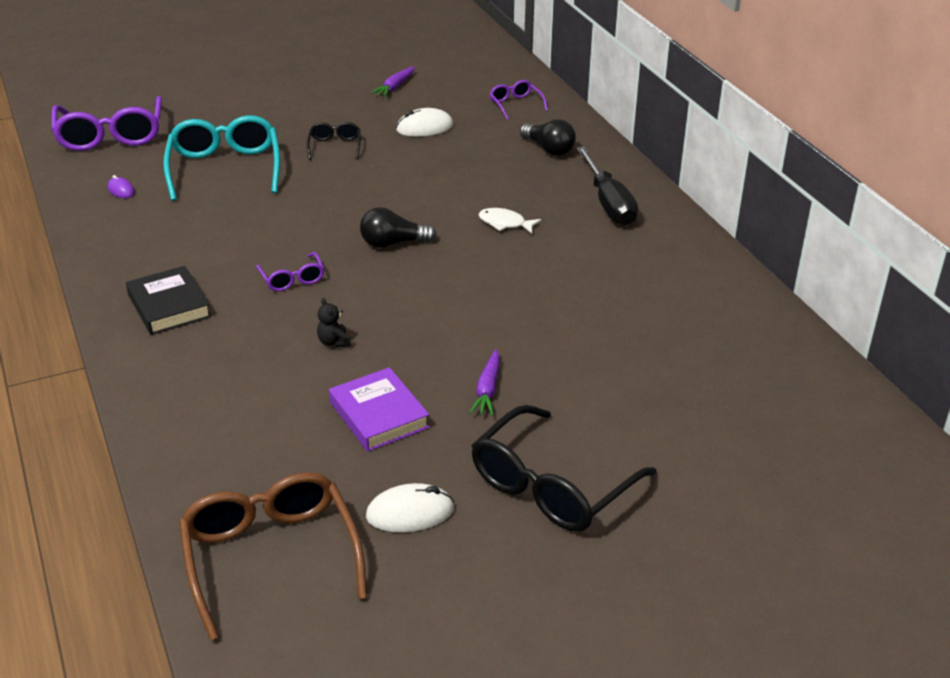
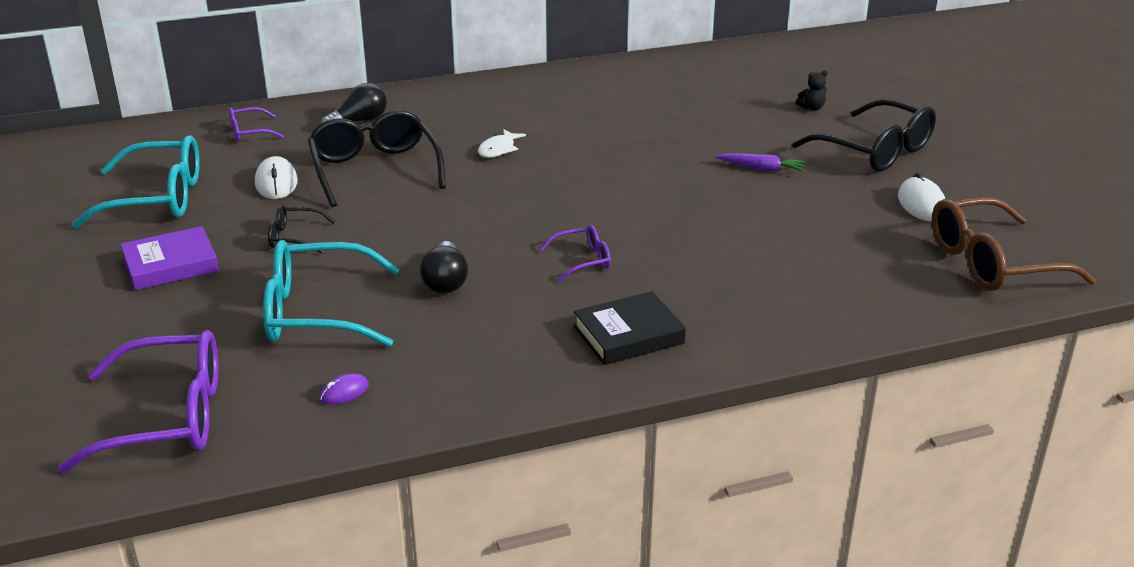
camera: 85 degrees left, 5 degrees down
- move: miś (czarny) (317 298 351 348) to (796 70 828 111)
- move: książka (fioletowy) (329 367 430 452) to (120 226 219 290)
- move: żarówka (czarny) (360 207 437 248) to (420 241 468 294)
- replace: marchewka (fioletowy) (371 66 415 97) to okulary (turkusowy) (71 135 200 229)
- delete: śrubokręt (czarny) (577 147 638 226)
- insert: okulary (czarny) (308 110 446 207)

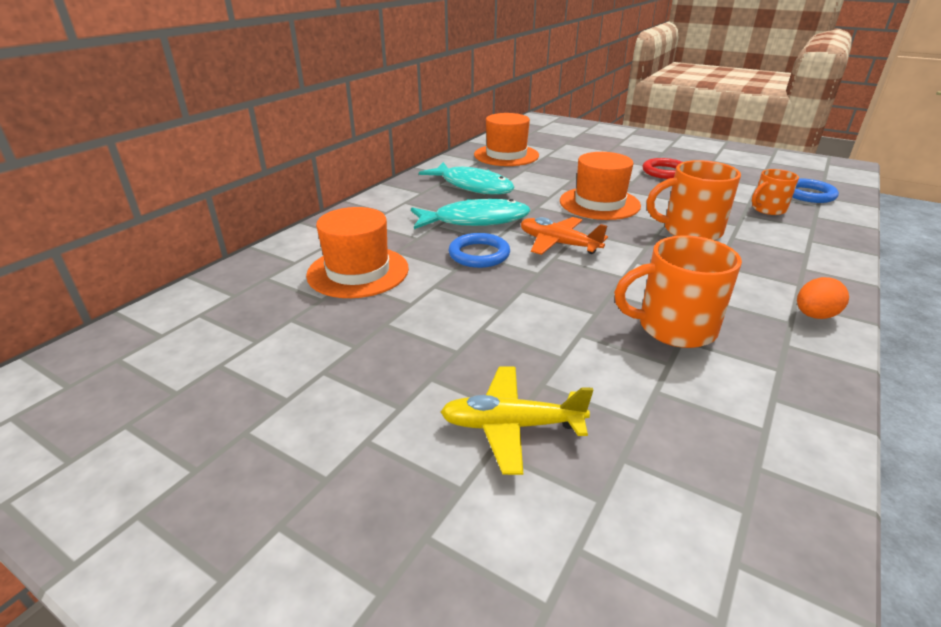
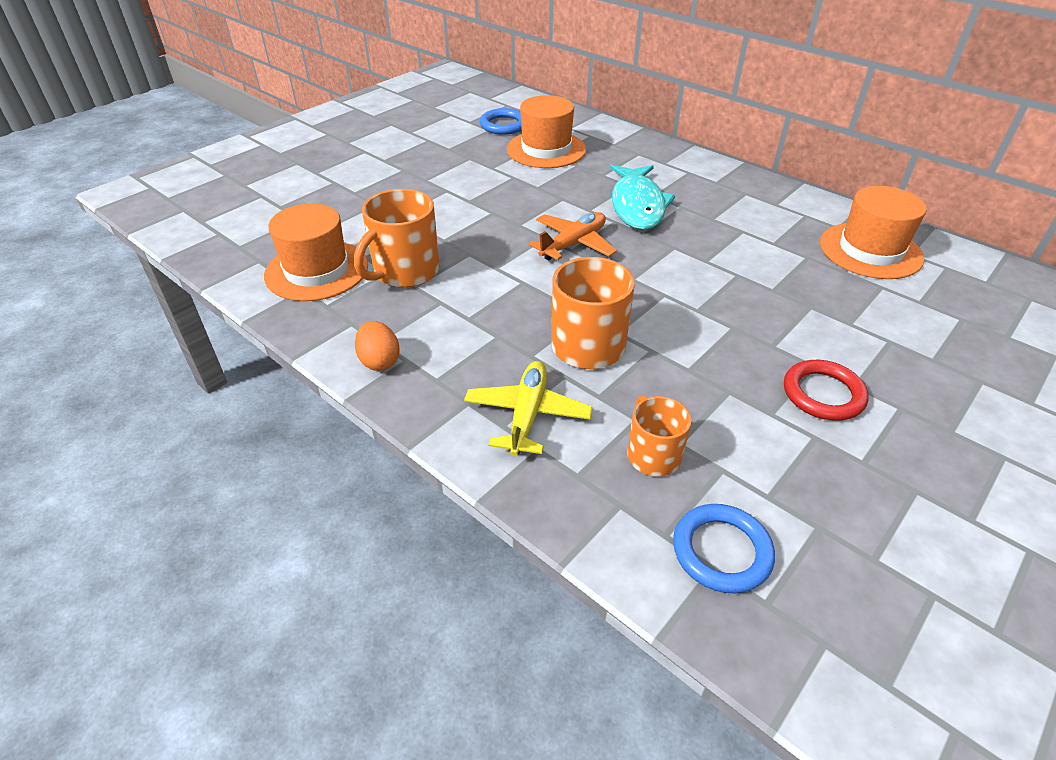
camera: 100 degrees right, 10 degrees up
- delete: ryba (turkusowy) (419 162 515 195)
- move: samolot (żółty) (441 366 593 475) to (464 361 592 457)
- move: pierścień (niebieski) (448 233 510 268) to (480 108 522 135)
- move: kapelusz (pomarańczowy) (560 152 641 220) to (264 203 368 301)
- rotate: kubek (pomarańczowy) (614 235 742 348) = (354 189 440 288) 150 degrees counterclockwise

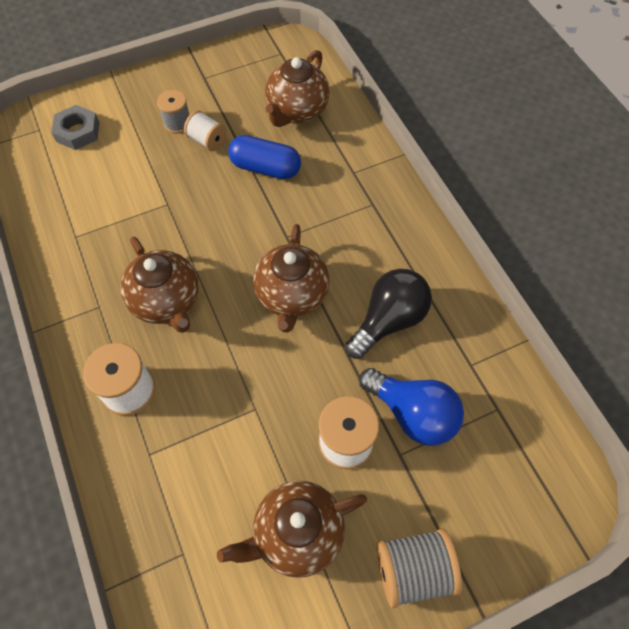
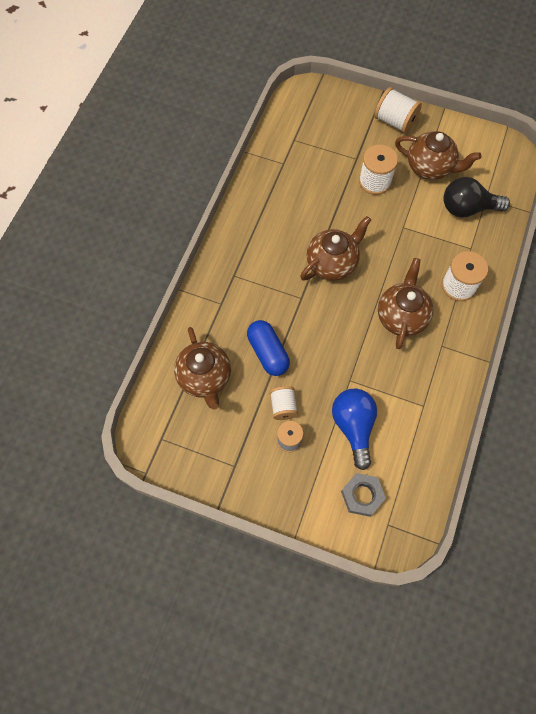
camera: 135 degrees left, 5 degrees up
- rotate: imbryk (brązowy) (265 50 330 127) = (174 327 231 410) 90 degrees clockwise
- move: żarówka (czarny) (345 269 432 359) to (444 177 510 217)
- move: żarówka (niebieski) (359 368 464 446) to (332 389 377 470)
- recolor: szpulka (szary) (377 529 462 608) to szpulka (biały) (374 87 422 133)

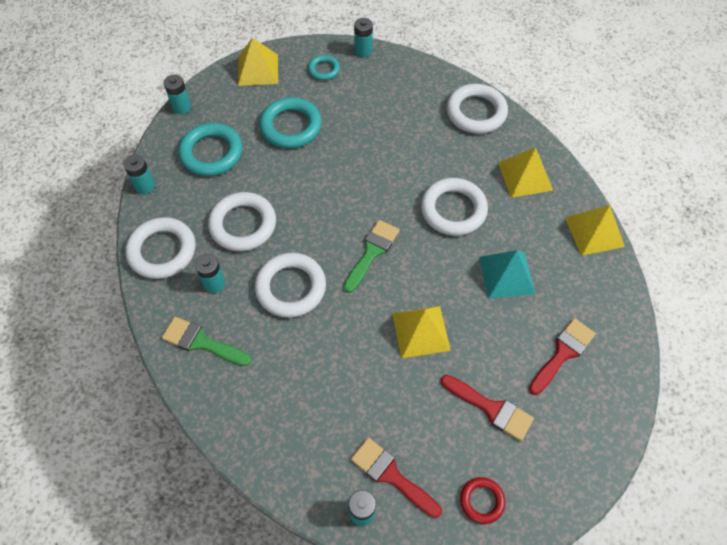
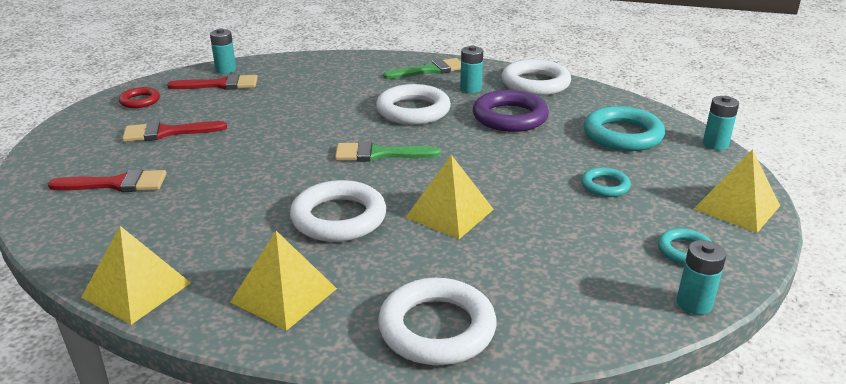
camera: 135 degrees right, 30 degrees down
- delete: bateria (turkusowy) (124 154 155 194)
- recolor: pierścień (biały) (208 192 276 251) to pierścień (fioletowy) (473 90 549 132)
- resize: pierścień (turkusowy) (259 97 322 149) = (581 167 631 197) x0.54
- rotate: pędzel (zielony) (344 220 400 293) = (335 141 441 162) 105 degrees clockwise
- move: piramida (żółty) (392 306 451 358) to (405 155 494 239)
- delete: piramida (turkusowy) (479 250 535 299)
- rotate: pędzel (czerwony) (529 318 596 395) = (48 169 166 192) 90 degrees counterclockwise

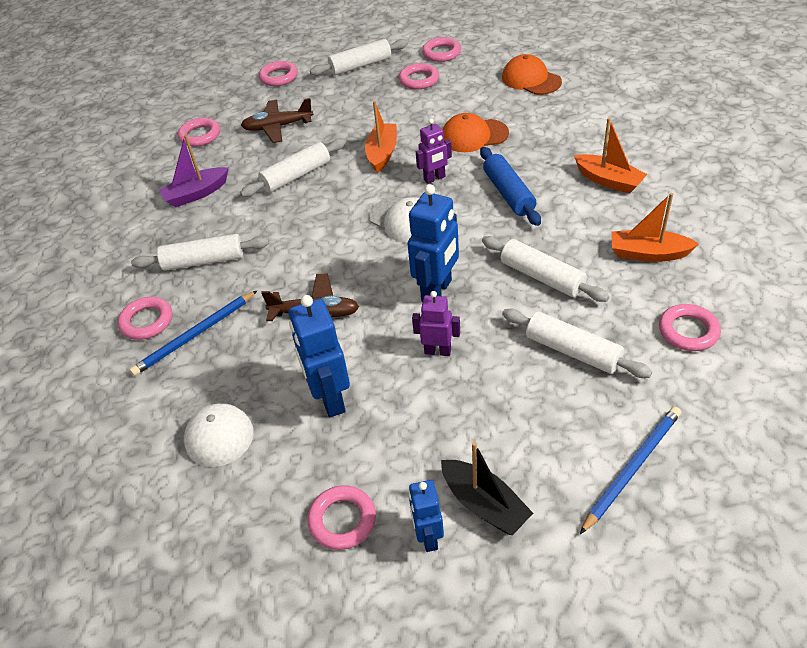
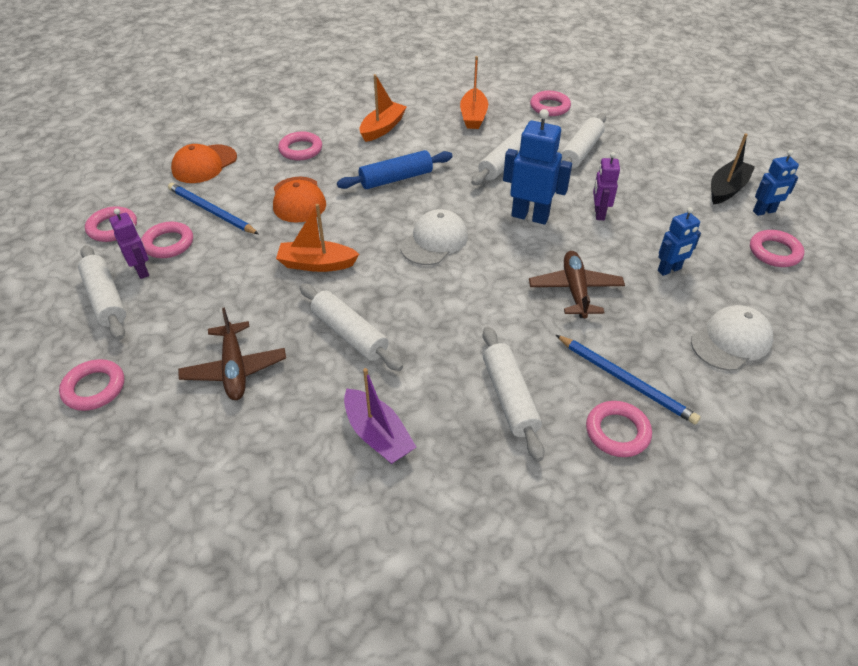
camera: 100 degrees left, 0 degrees up
- move: pierścień (różowy) (178 118 220 147) to (278 131 322 161)
- resize: robot (niebieski) (289 295 350 417) = (658 207 701 276) x0.60
- move: robot (fioletowy) (416 118 452 184) to (109 208 149 279)
- move: ołówek (niebieski) (580 407 681 534) to (168 183 259 234)

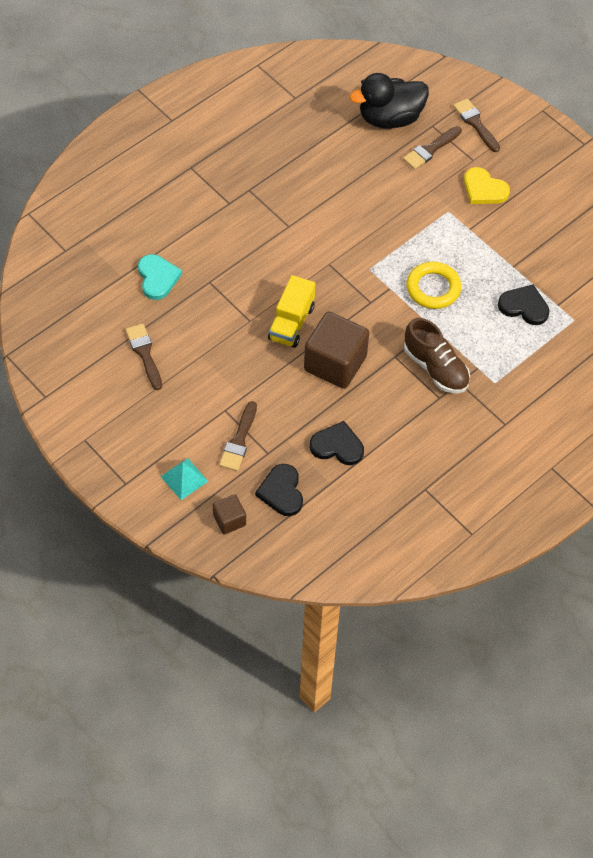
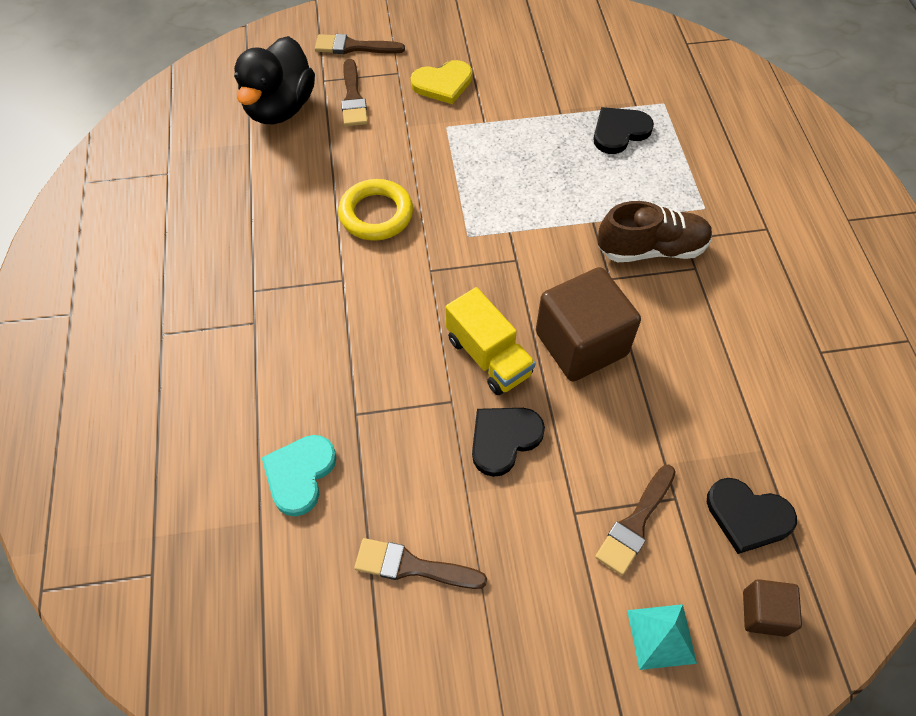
camera: 55 degrees left, 0 degrees up
- rotate: serce (turkusowy) (138 254 182 300) = (262 435 336 516) 90 degrees counterclockwise
- rotate: pędzel (brązowy) (219 401 257 471) = (595 465 676 575) 75 degrees clockwise
- move: serce (czarny) (310 421 364 465) to (472 408 545 477)
- move: pierścień (żółty) (406 262 461 309) to (338 179 413 241)

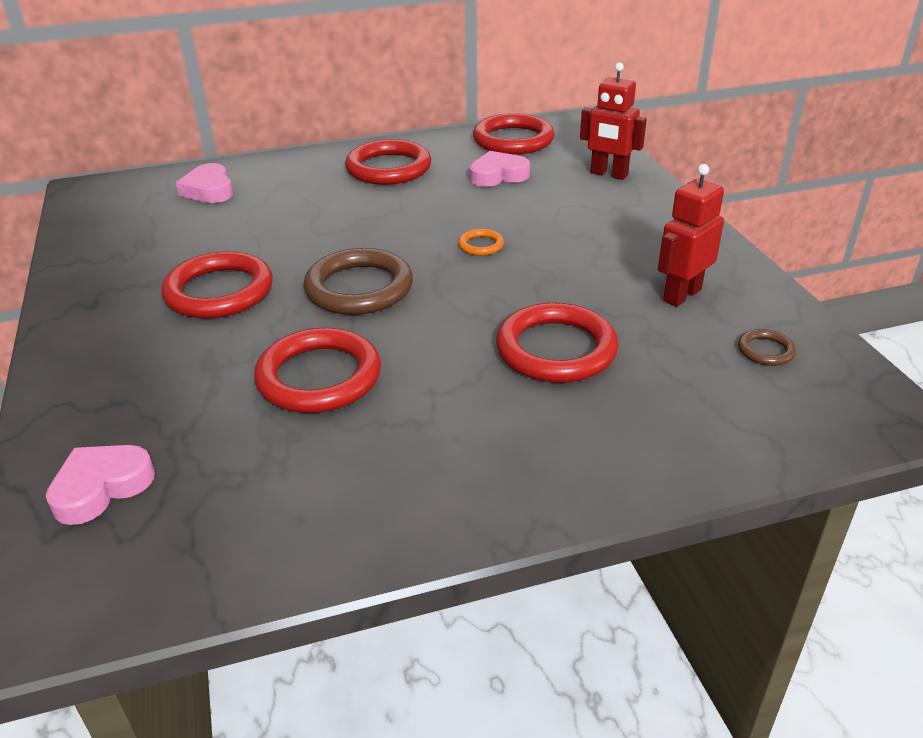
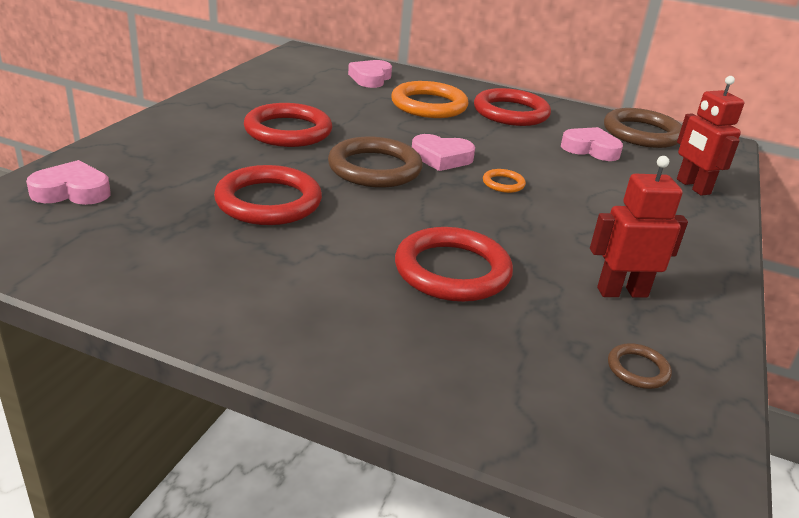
camera: 35 degrees right, 5 degrees down
- recolor: pierścień (czerwony) (473 113 554 155) to pierścień (brązowy) (604 108 682 148)
- insert: pierścień (pomarańczowy) (391 81 469 118)
- insert: serce (różowy) (412 134 475 171)

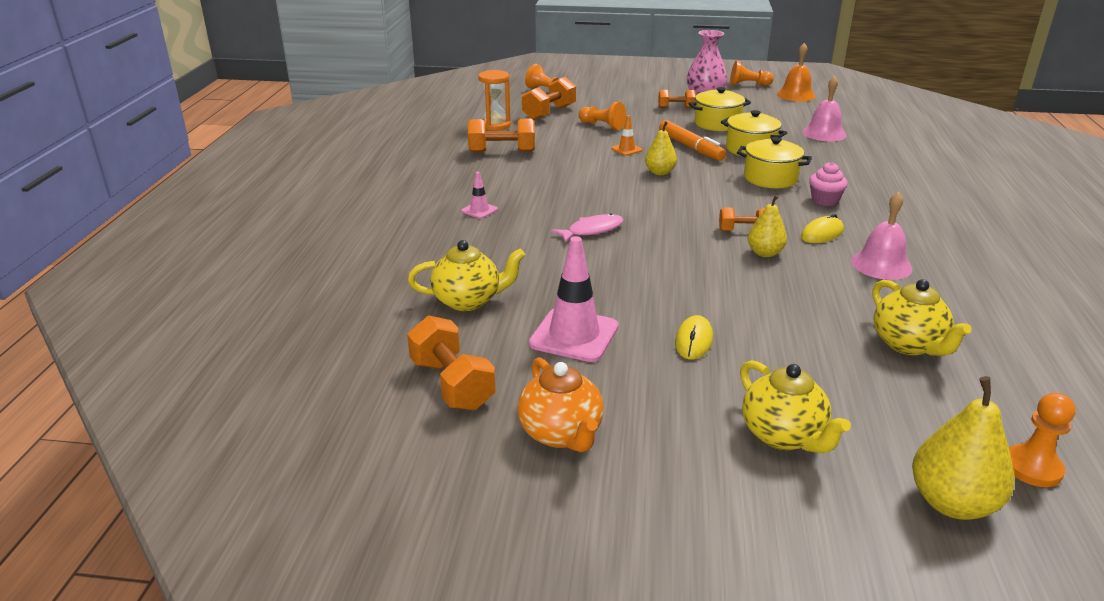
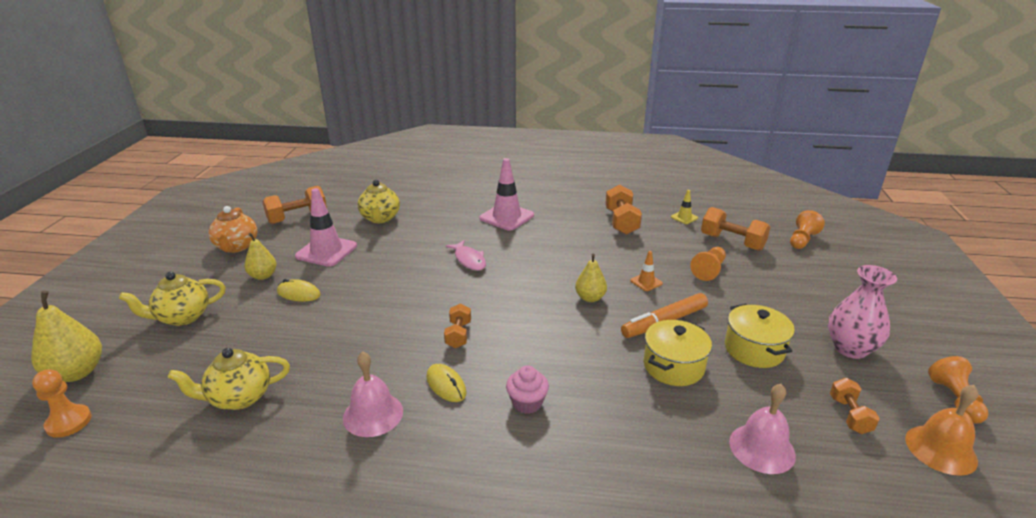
camera: 90 degrees right, 0 degrees up
- resize: pachołek (różowy) (461 172 498 219) = (480 158 534 231) x2.05
- replace: klepsydra (pomarańczowy) (478 70 511 131) to pachołek (żółty) (671 190 698 224)
- rotate: imbryk (pomarańczowy) (518 357 604 452) = (208 206 258 253) 75 degrees counterclockwise
- move: hantel (pomarańczowy) (658 90 696 108) to (830 378 880 434)
- delete: garnek (żółty) (737 137 812 188)
- move: gruszka (żółty) (748 195 787 257) to (244 233 277 280)

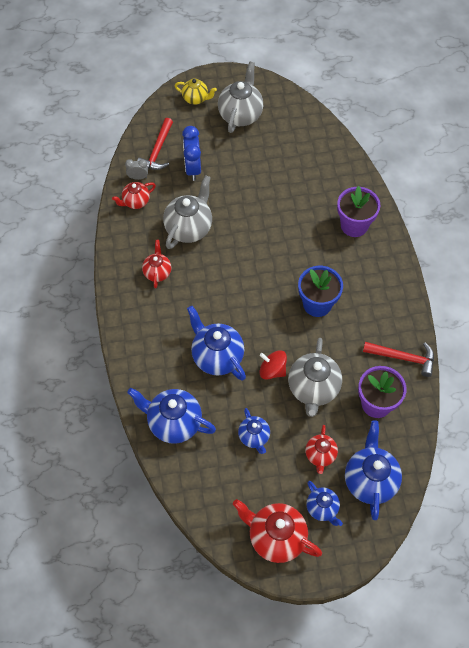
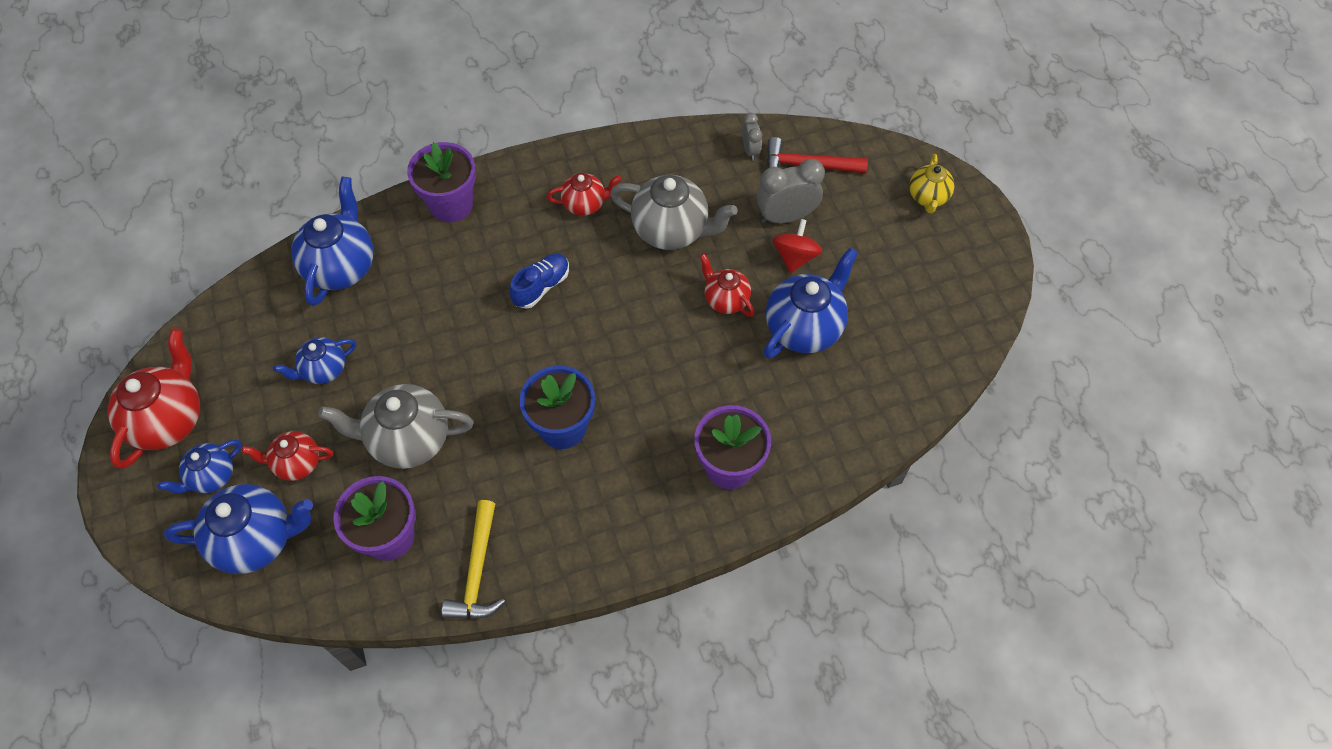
camera: 80 degrees right, 0 degrees up
- move: imbryk (czerwony) (112 182 156 209) to (700 254 755 317)
- recolor: budzik (niebieski) (182 126 201 181) to budzik (szary) (756 159 825 223)
- move: imbryk (niebieski) (187 306 246 381) to (764 248 858 358)
- delete: imbryk (szary) (218 62 263 133)
- move: bączek (czerwony) (259 350 287 380) to (772 219 822 273)
- recolor: młotek (czerwony) (363 342 434 377) to młotek (żółty) (441 500 505 619)
- insert: doniczka (fioletowy) (407 142 476 223)
- insert: but (niebieski) (509 254 569 309)

